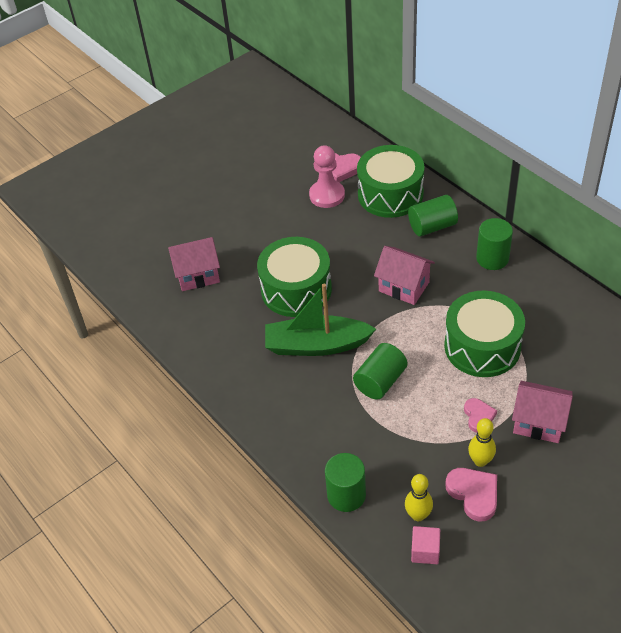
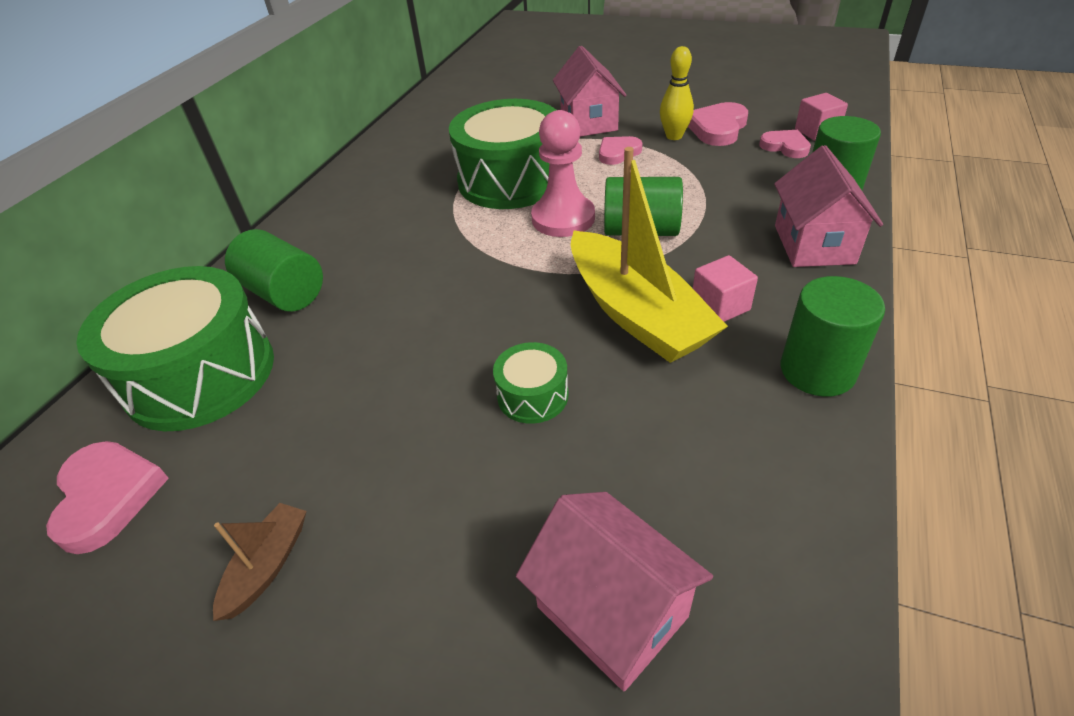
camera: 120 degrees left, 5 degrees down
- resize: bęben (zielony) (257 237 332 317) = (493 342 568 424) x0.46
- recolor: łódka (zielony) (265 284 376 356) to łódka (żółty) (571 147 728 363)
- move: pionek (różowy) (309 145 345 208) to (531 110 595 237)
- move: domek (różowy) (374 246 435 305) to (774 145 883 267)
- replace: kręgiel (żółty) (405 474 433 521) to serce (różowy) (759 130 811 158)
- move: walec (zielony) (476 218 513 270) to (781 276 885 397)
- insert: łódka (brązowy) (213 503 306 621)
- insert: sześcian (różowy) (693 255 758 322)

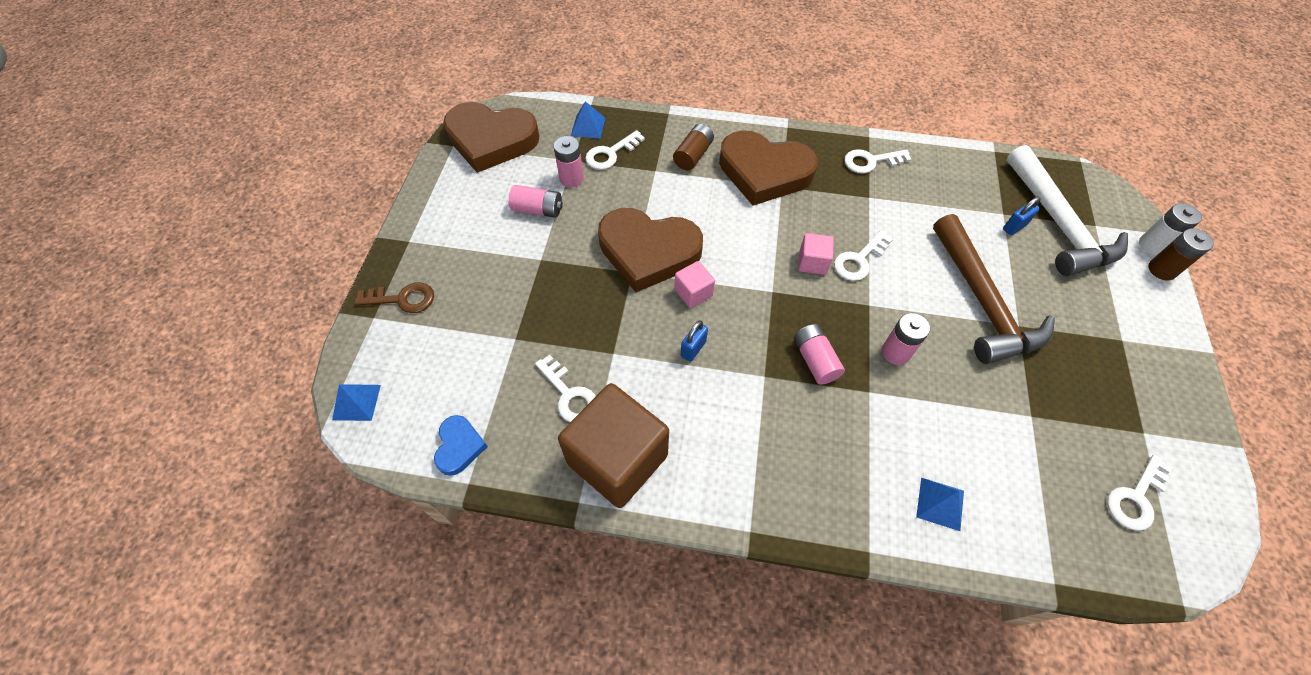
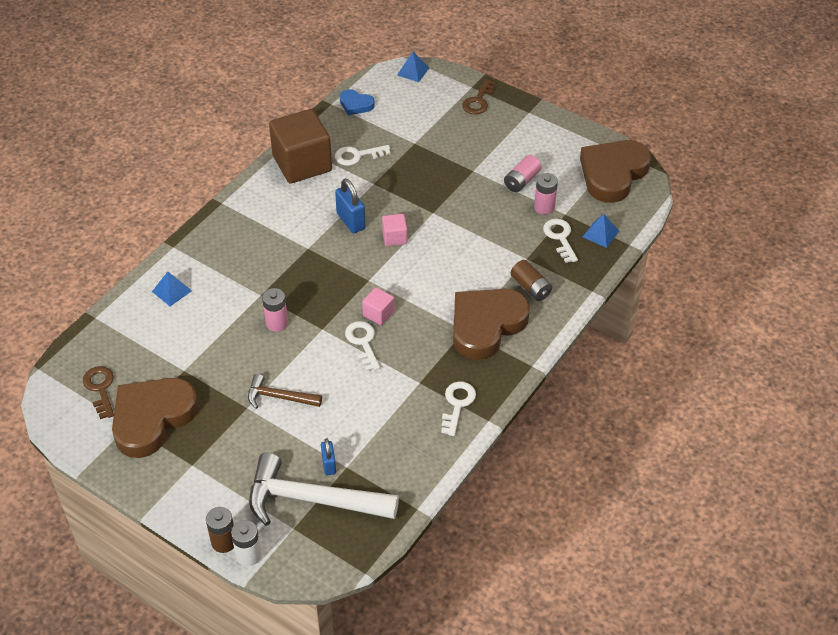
camera: 115 degrees right, 10 degrees down
- move: serce (brązowy) (598 208 703 292) to (112 378 199 458)
- resize: kłódka (niebieski) (681 320 708 362) = (335 179 366 233) x1.61
- delete: bateria (różowy) (794 324 845 385)
- resize: młotek (brązowy) (933 214 1055 364) = (248 374 322 409) x0.53
- recolor: klucz (biały) (1107 455 1172 531) to klucz (brązowy) (83 366 114 419)

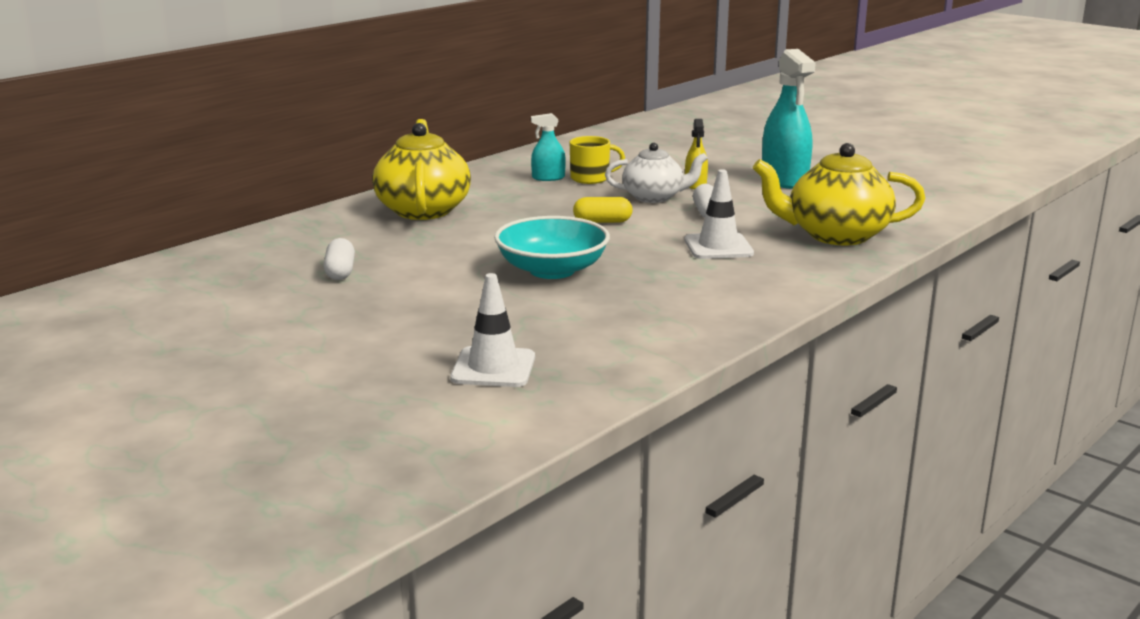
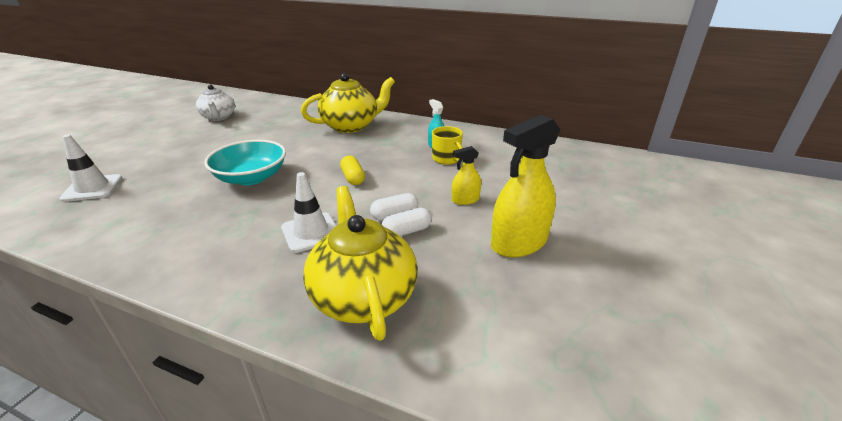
camera: 70 degrees right, 10 degrees up
- move: kapsułka (biały) (324 238 355 280) to (381 208 431 236)
- move: imbryk (biały) (605 143 708 203) to (196 84 235 121)
- recolor: spryskiwacz (turkusowy) (762 49 816 189) to spryskiwacz (żółty) (491 114 560 257)

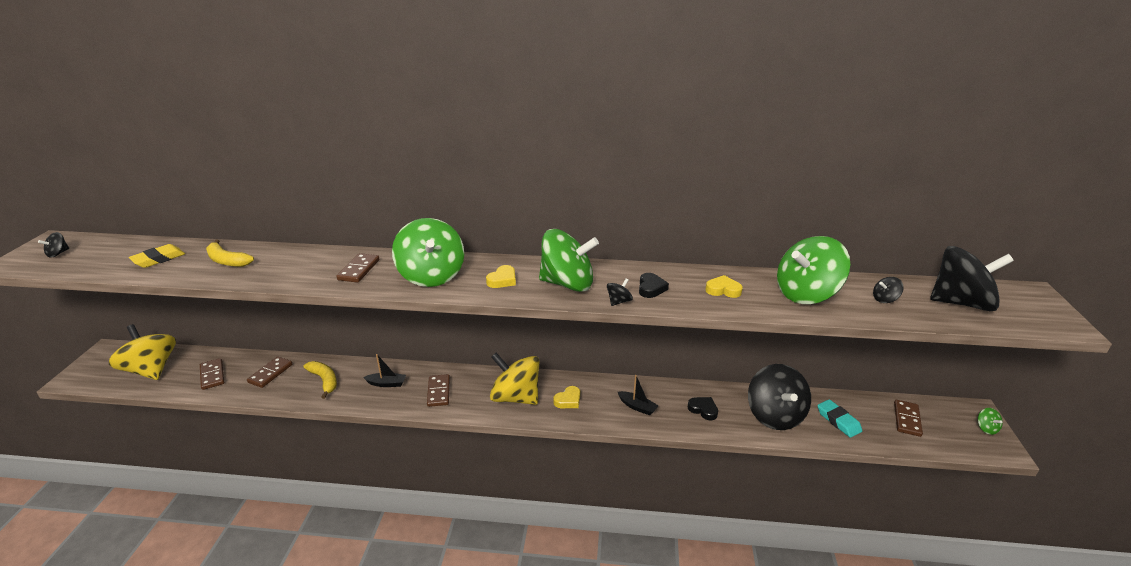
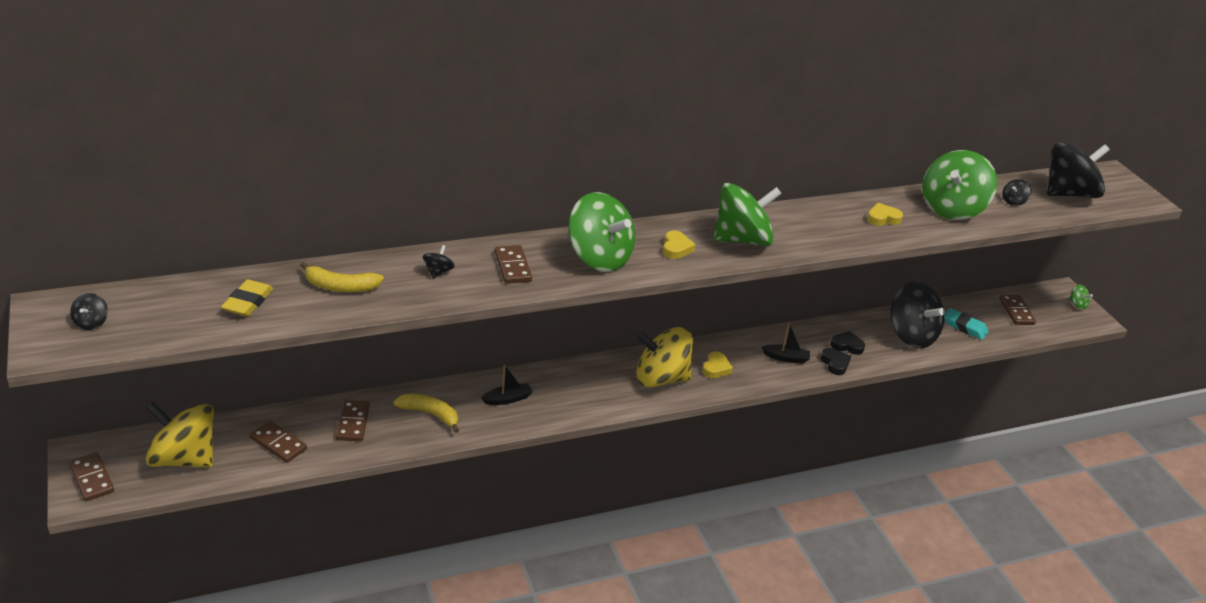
camera: 30 degrees left, 5 degrees up
- move: kostka domina (brązowy) (427 374 450 407) to (69 452 114 501)
- move: bączek (czarny) (607 278 633 306) to (423 245 455 278)
- move: serce (czarny) (639 273 669 298) to (821 348 851 375)

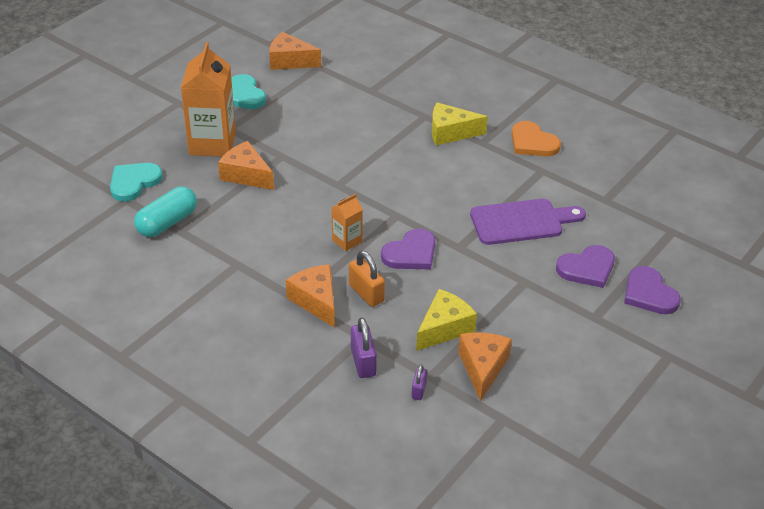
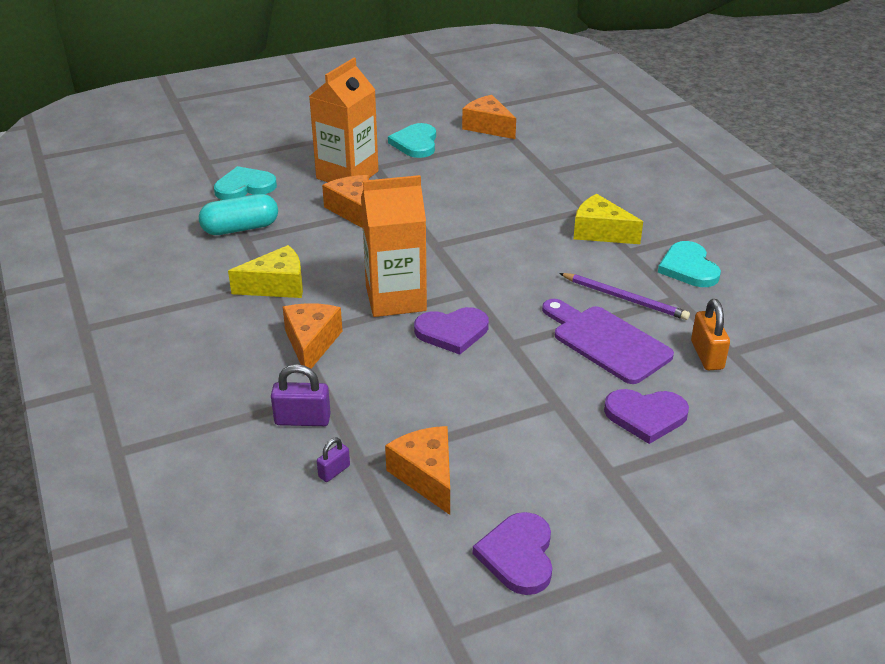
camera: 30 degrees right, 5 degrees down
- resize: karton mleka (pomarańczowy) (332 194 363 251) = (361 175 427 317) x2.06
- move: kłódka (pomarańczowy) (349 251 385 307) to (691 299 730 370)
- rotate: kłódka (fioletowy) (351 317 377 378) = (271 364 331 426) 75 degrees clockwise
- move: ser (żółty) (416 289 477 351) to (228 245 303 298)
- rotate: ser (pomarańczowy) (458 332 512 402) = (385 426 450 515) 60 degrees counterclockwise
- rotate: deska do krojenia (fioletowy) (470 199 586 245) = (542 299 674 384) 150 degrees counterclockwise
- recolor: serce (pomarańczowy) (511 121 561 156) to serce (turkusowy) (658 241 721 287)
- move: serce (fioletowy) (624 266 681 314) to (473 512 552 595)
- insert: ołówek (fioletowy) (559 273 690 320)

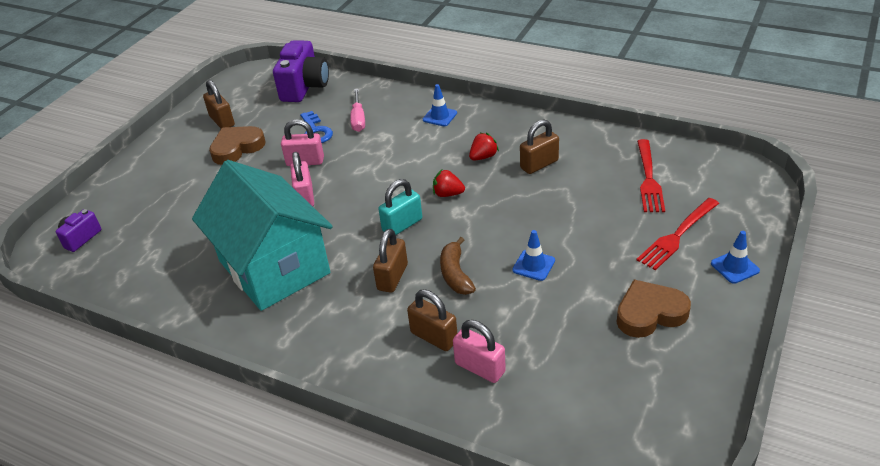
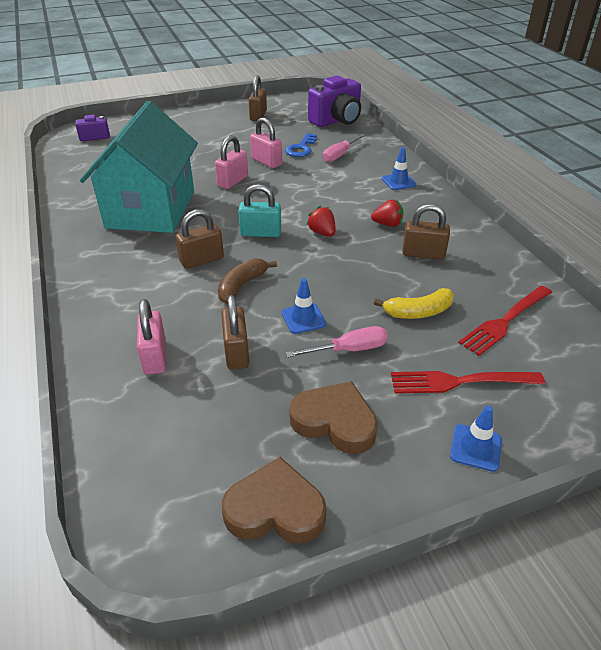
camera: 40 degrees right, 0 degrees up
- move: serce (brązowy) (209 126 265 165) to (222 457 326 544)
- move: kłódka (brązowy) (407 289 457 351) to (221 295 249 370)
- insert: śrubokręt (różowy) (286 326 388 357)
- insert: banan (żółty) (374 288 454 319)

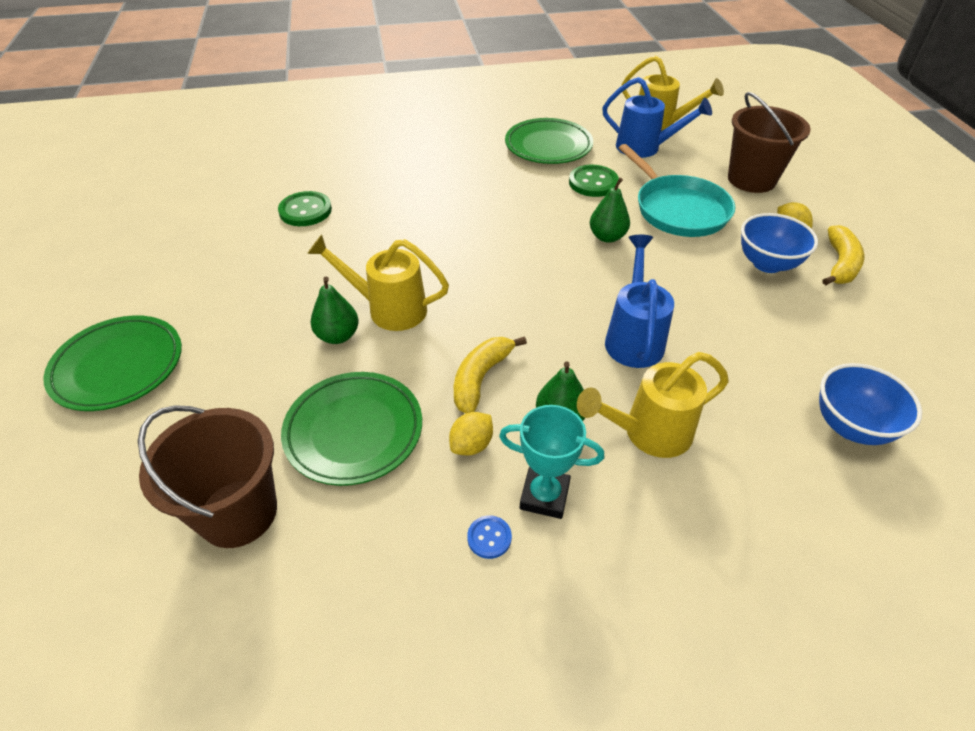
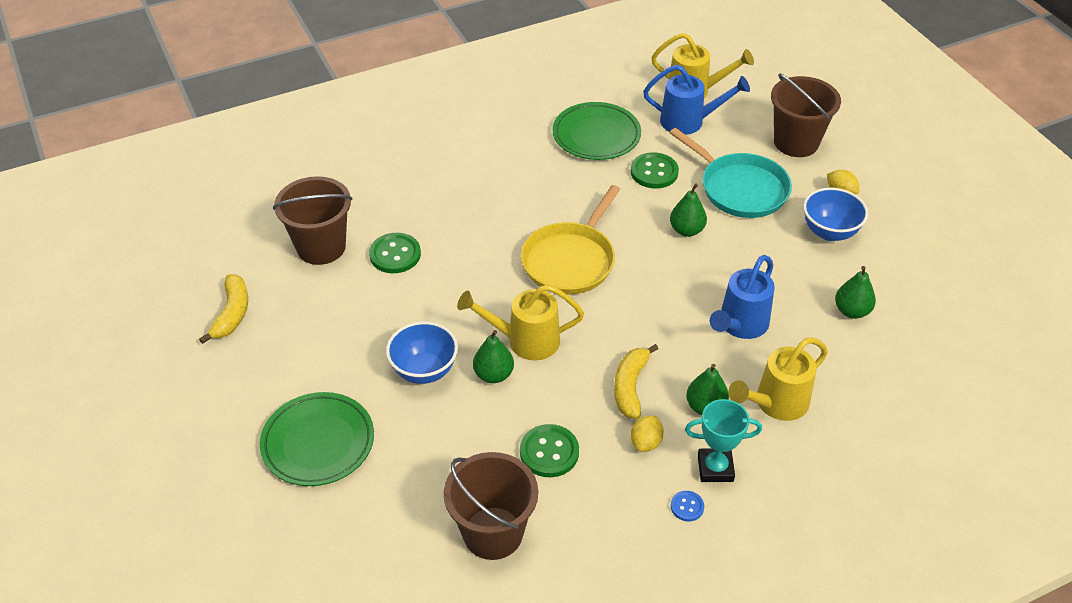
camera: 15 degrees left, 0 degrees up
- replace: talerz (zielony) (281 372 422 486) to guzik (zielony) (520 424 579 477)
- rotate: konewka (niebieski) (605 235 674 368) = (710 255 775 339) 135 degrees counterclockwise
- move: miska (niebieski) (819 363 922 445) to (386 321 458 384)
- move: banan (żółty) (822 225 864 285) to (199 274 248 344)
- insert: wiadro (brązowy) (273 176 352 265)
- insert: patelnia (żółty) (521 185 620 295)
- insert: gruszka (zielony) (835 266 876 319)

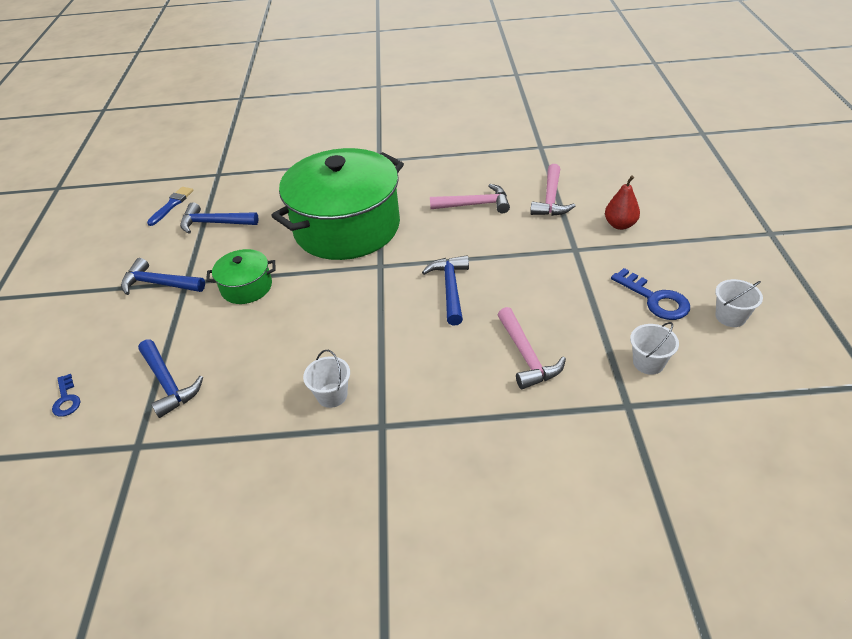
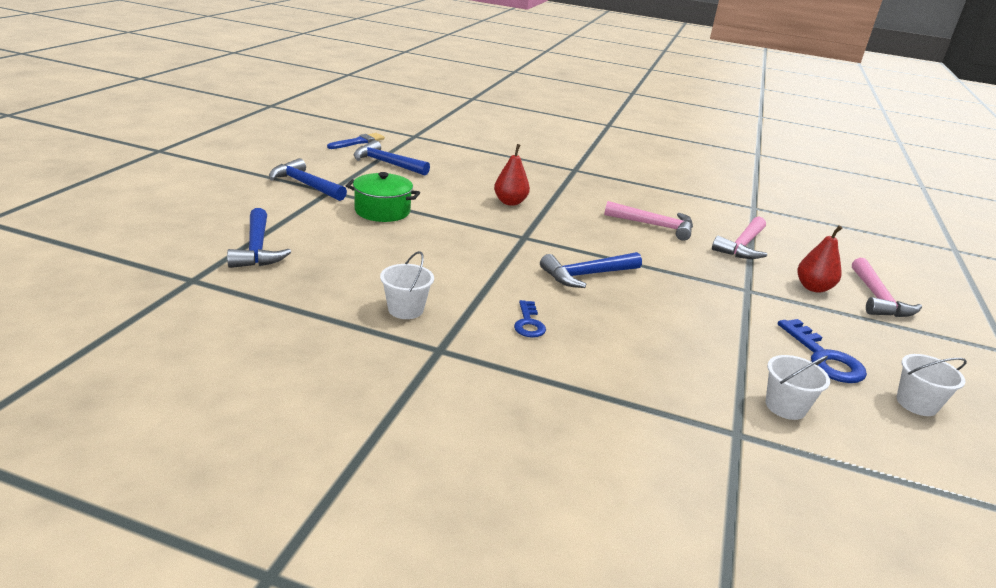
camera: 15 degrees right, 15 degrees down
- move: klucz (niebieski) (52 374 80 417) to (514 300 546 338)
- replace: garnek (zielony) (271 148 404 260) to gruszka (czerwony) (494 144 530 206)
- rotate: młotek (niebieski) (422 255 469 325) = (540 252 642 288) 135 degrees counterclockwise
- move: młotek (różowy) (498 307 566 389) to (852 258 922 317)

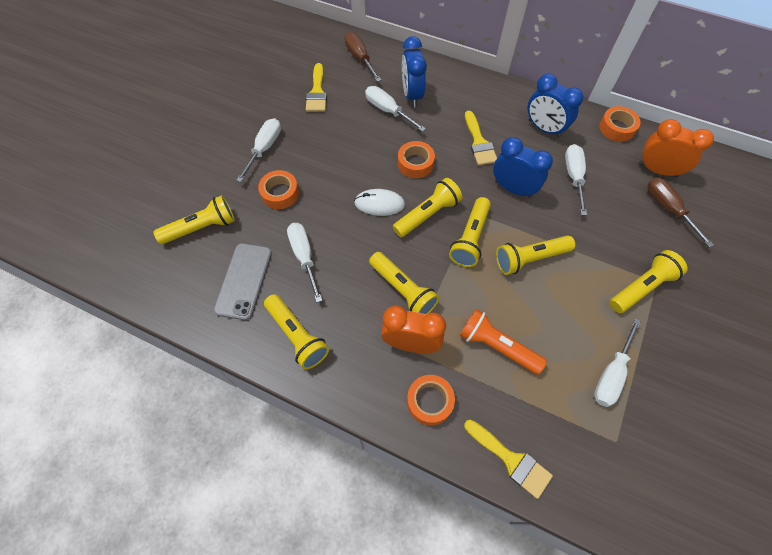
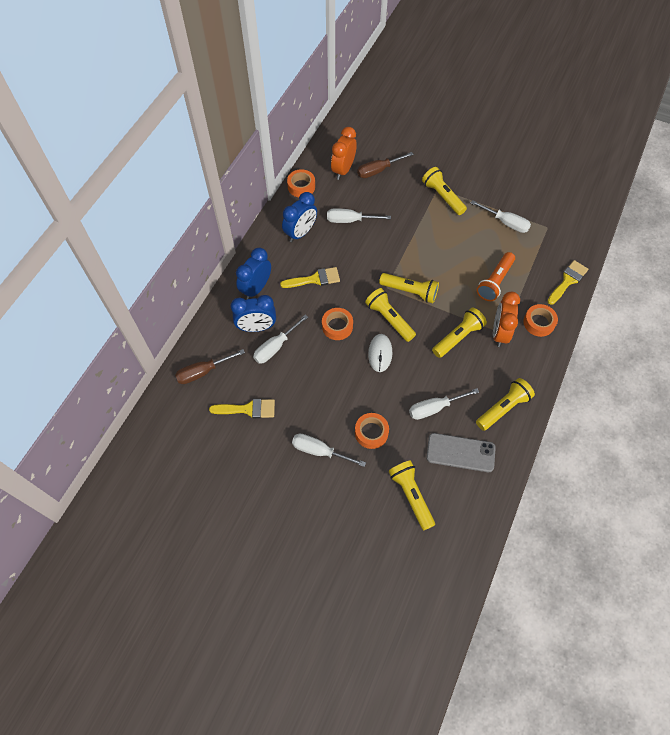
camera: 90 degrees left, 0 degrees up
- move: budzik (niebieski) (493 137 553 198) to (236 248 271 299)
- delete: latarka (żółty) (496 235 575 275)

